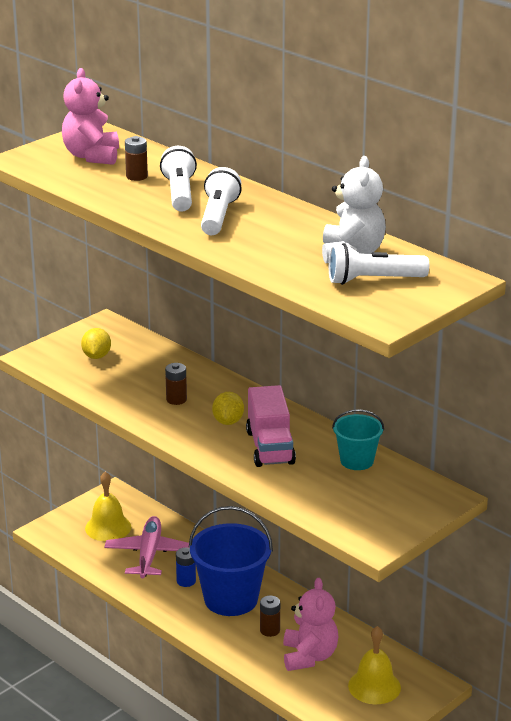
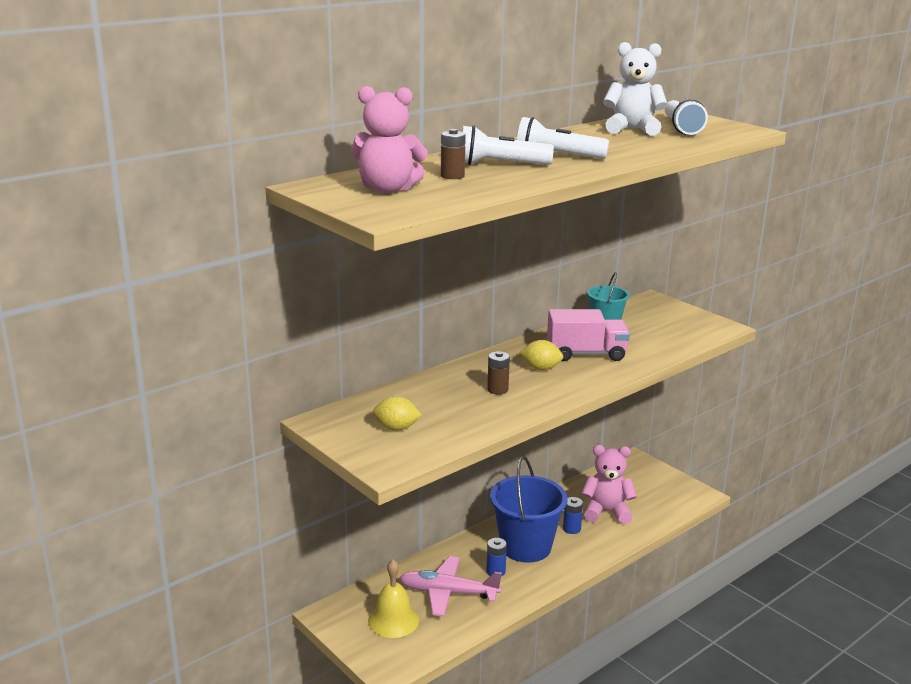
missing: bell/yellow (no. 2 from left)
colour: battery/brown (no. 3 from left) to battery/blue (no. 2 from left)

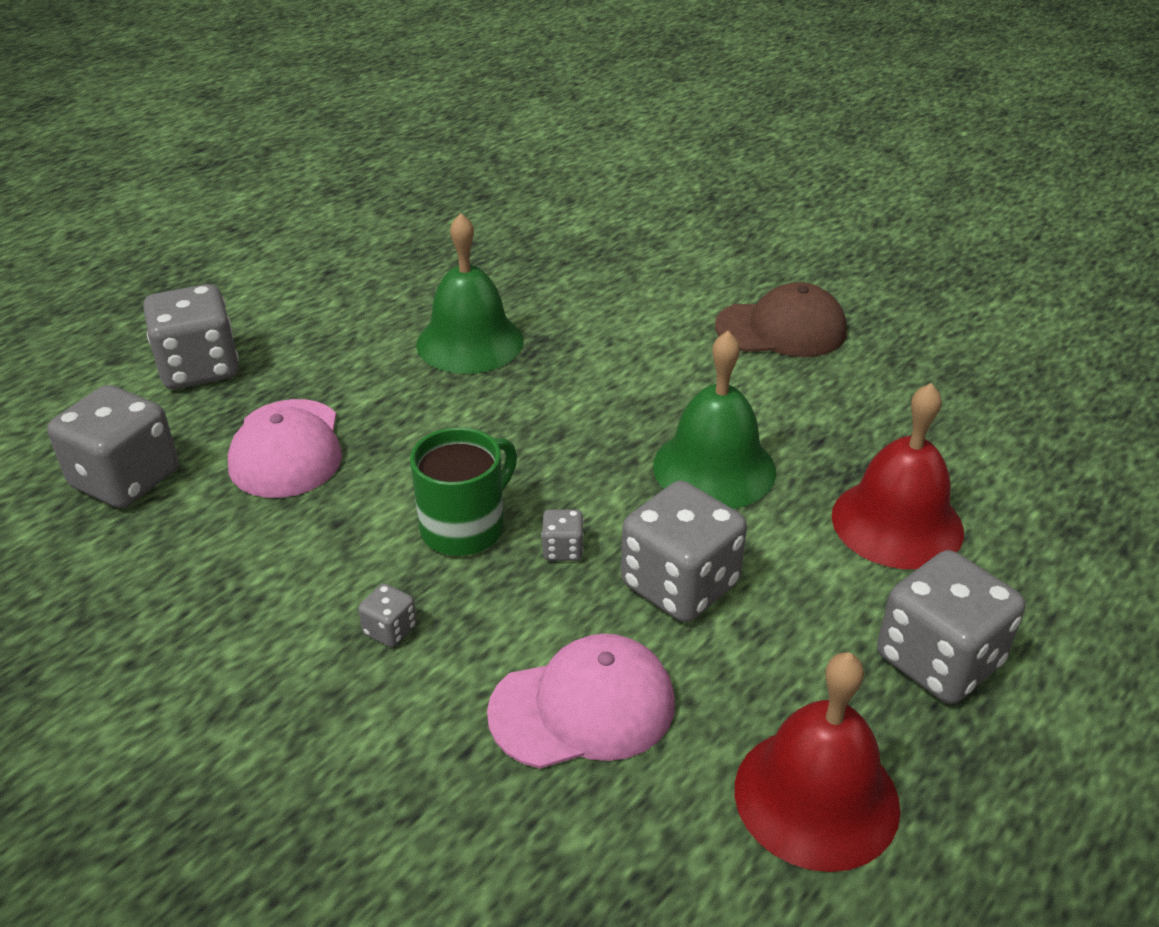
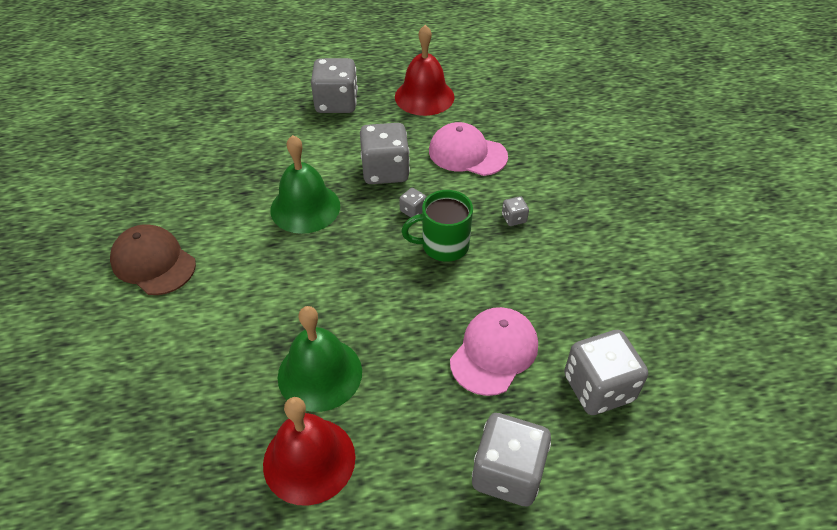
relocated: bell/red (no. 2 from left in the first image) to bell/red (no. 1 from left)

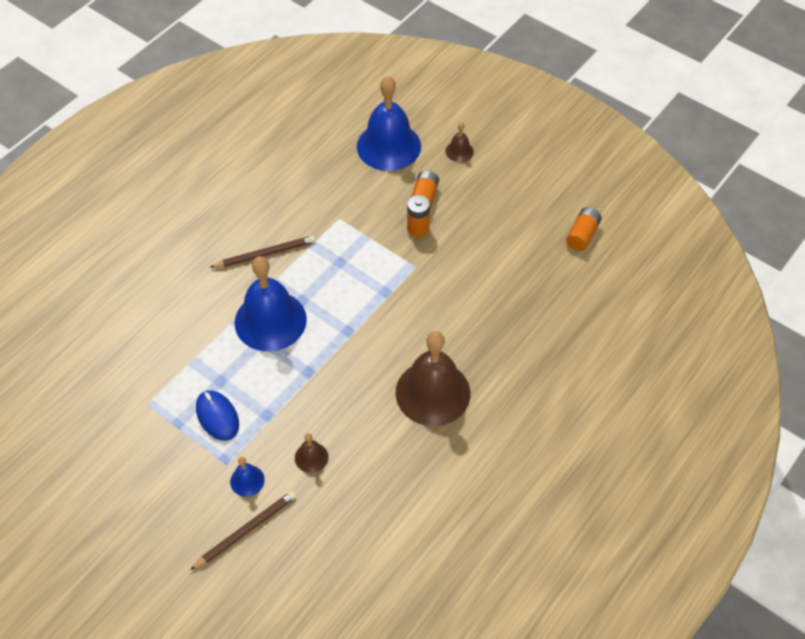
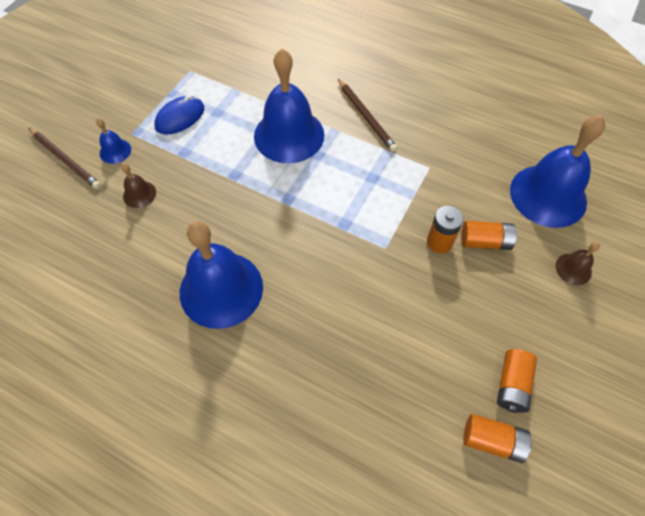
appeared: battery/orange (no. 4 from left)
colour: bell/brown (no. 2 from left) to bell/blue (no. 2 from left)

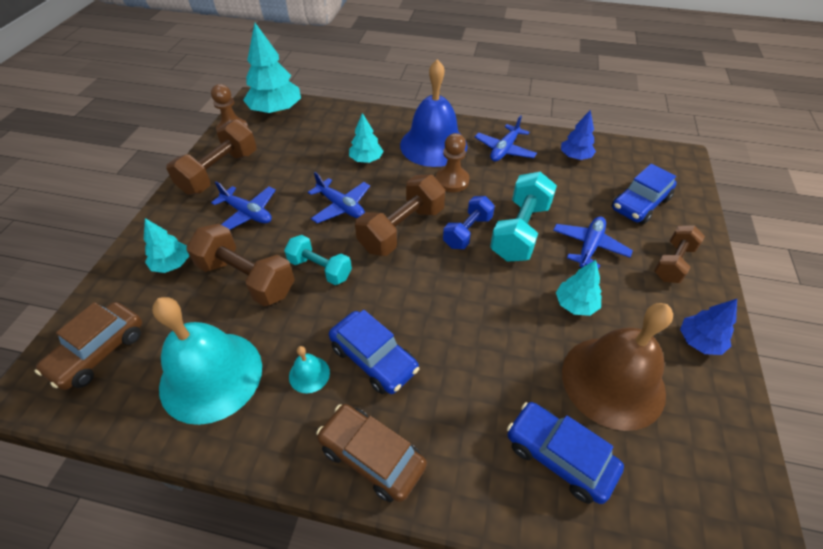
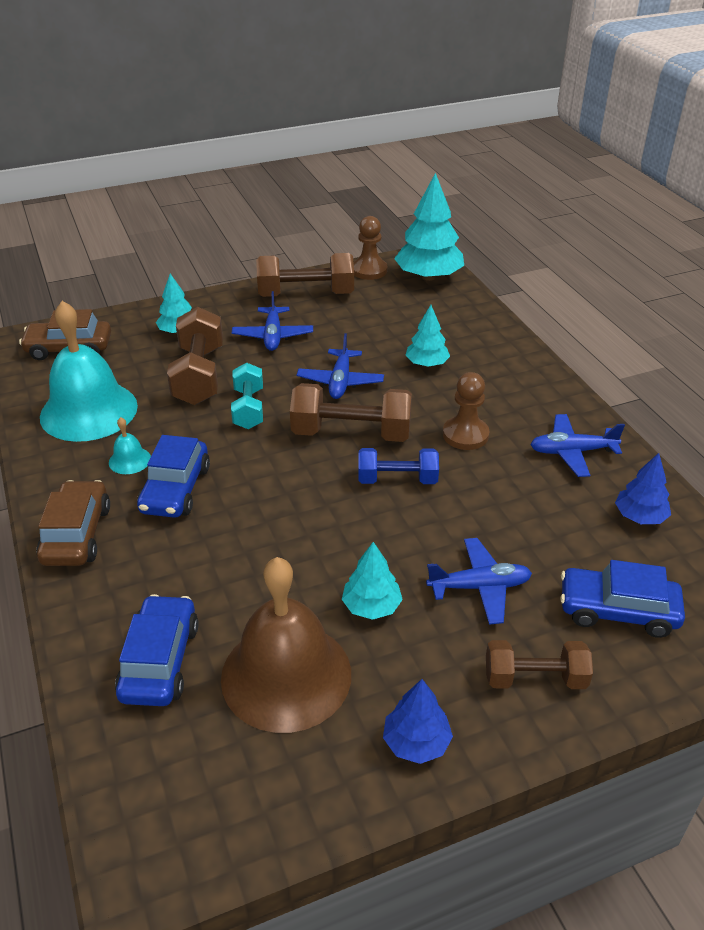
missing: bell/blue; dumbbell/turquoise (no. 2 from left)

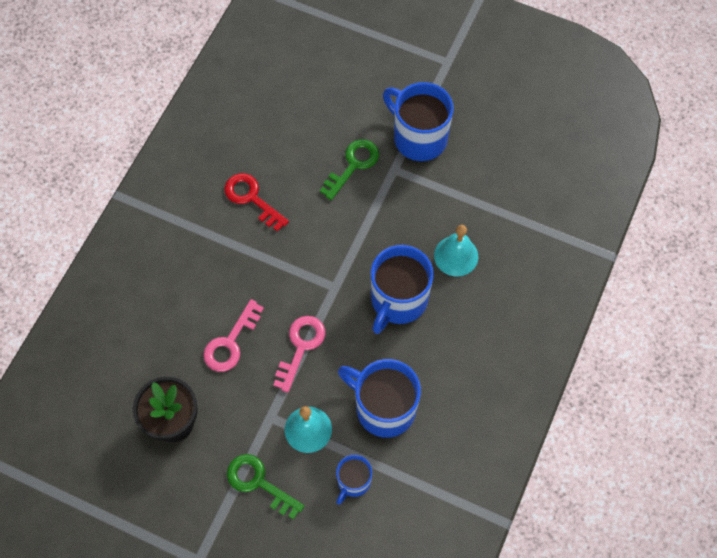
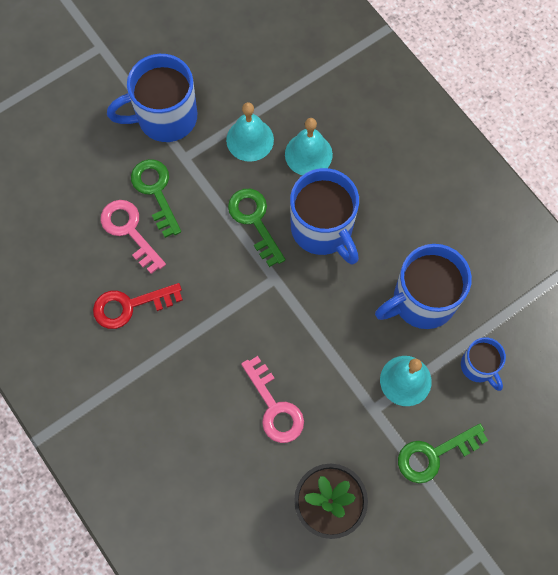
appeared: bell/turquoise (no. 1 from left); key/green (no. 2 from left)
relocated: key/pink (no. 2 from left in the first image) to key/pink (no. 1 from left)

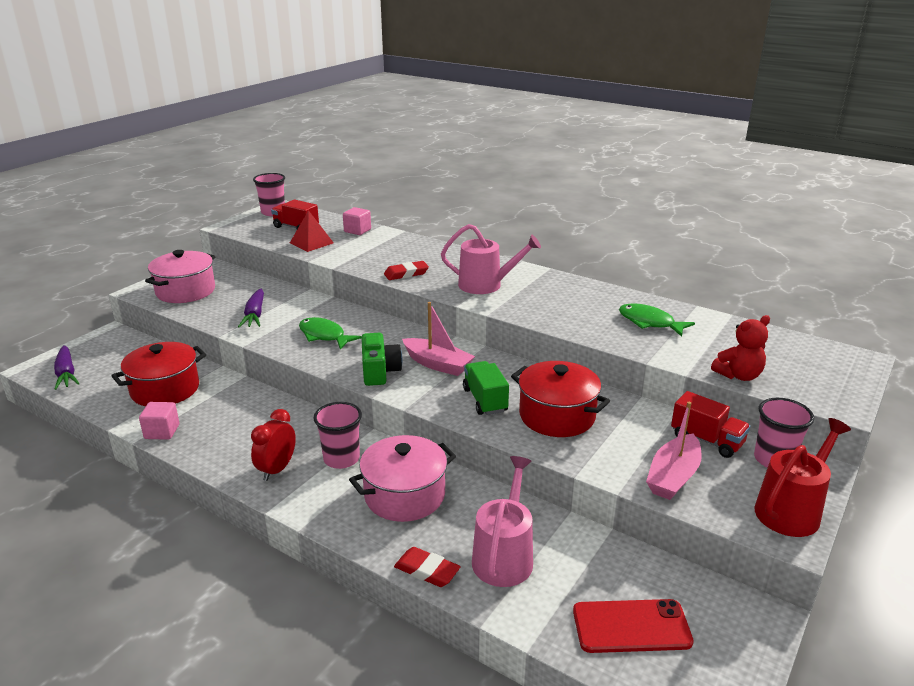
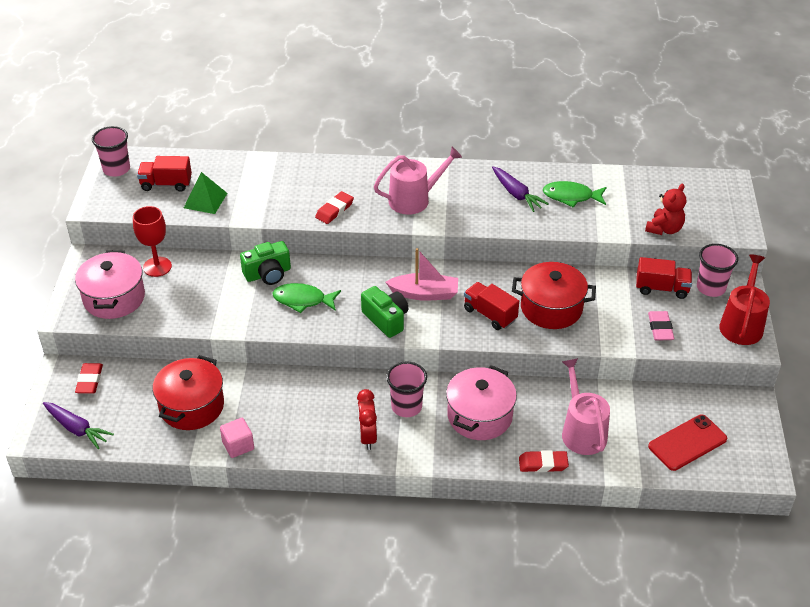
missing: cube/pink (no. 2 from left)
appeared: eraser/red (no. 1 from left); goblet/red; camera/green (no. 1 from left)
relocated: carrot/purple (no. 2 from left)
exchanged: boat/pink (no. 2 from left) to eraser/pink
colour: pyramid/red to pyramid/green; truck/green to truck/red (no. 2 from left)

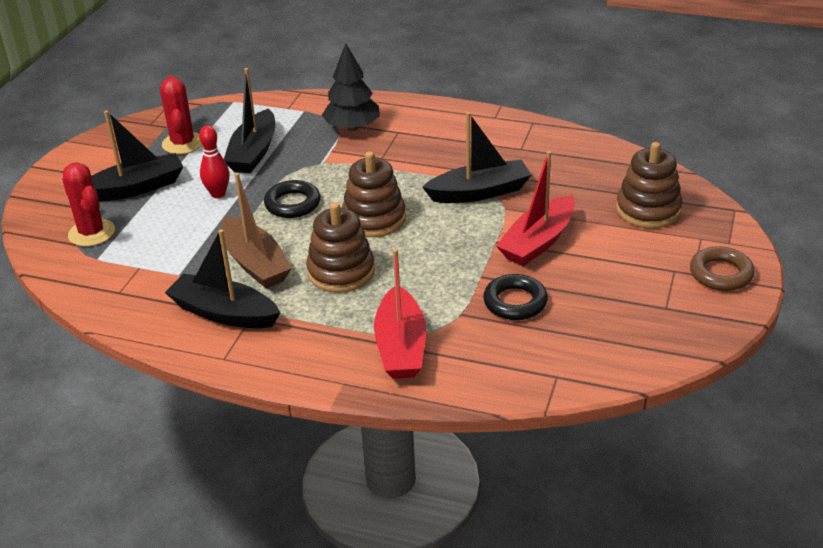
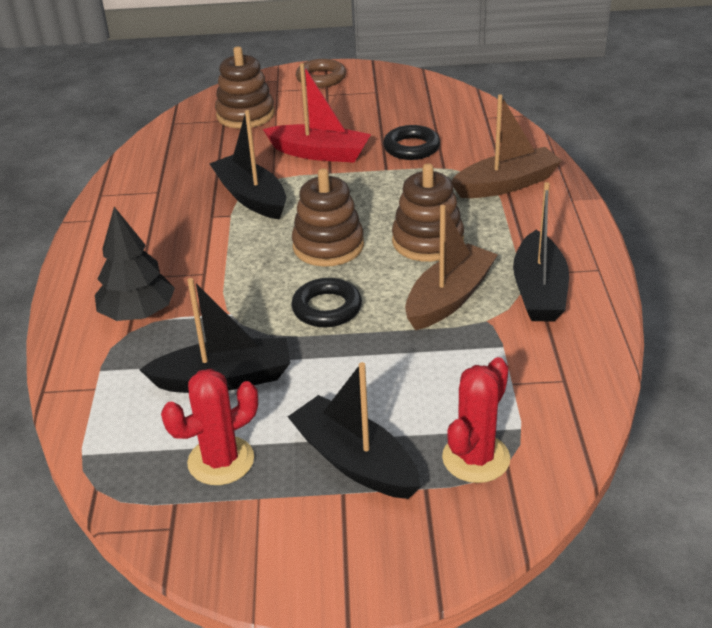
missing: bowling pin/red
colour: boat/red (no. 1 from left) to boat/brown (no. 2 from left)

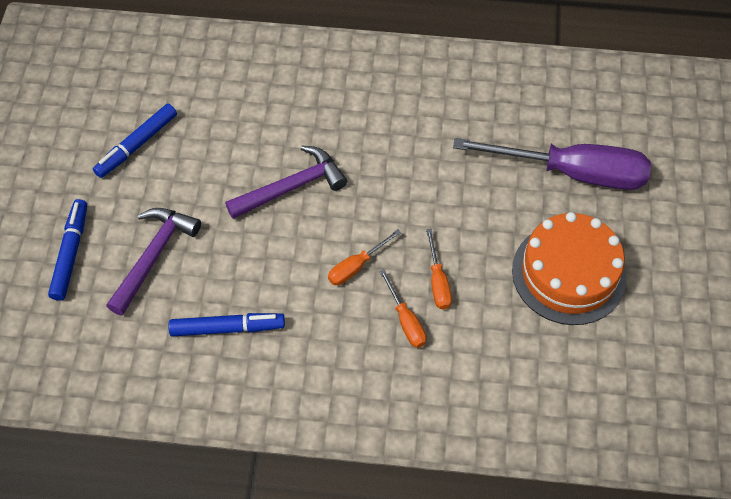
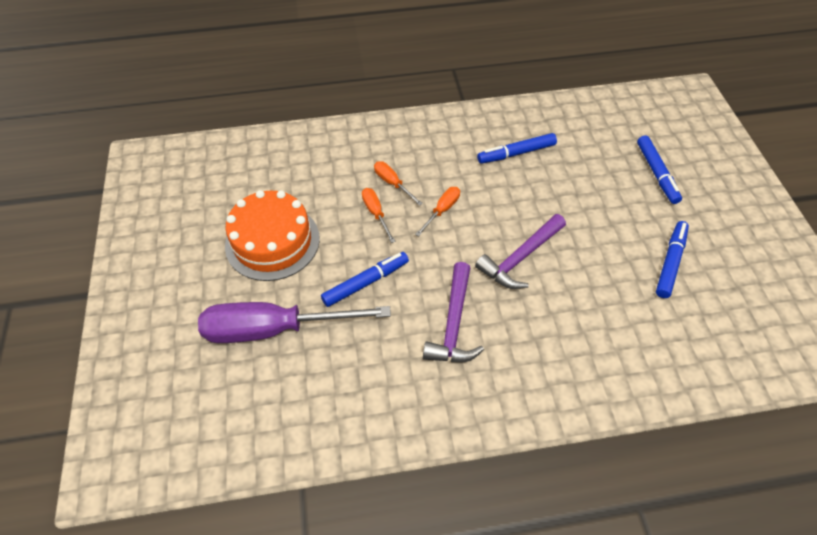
appeared: marker/blue (no. 1 from left)
relocated: hammer/purple (no. 1 from left)

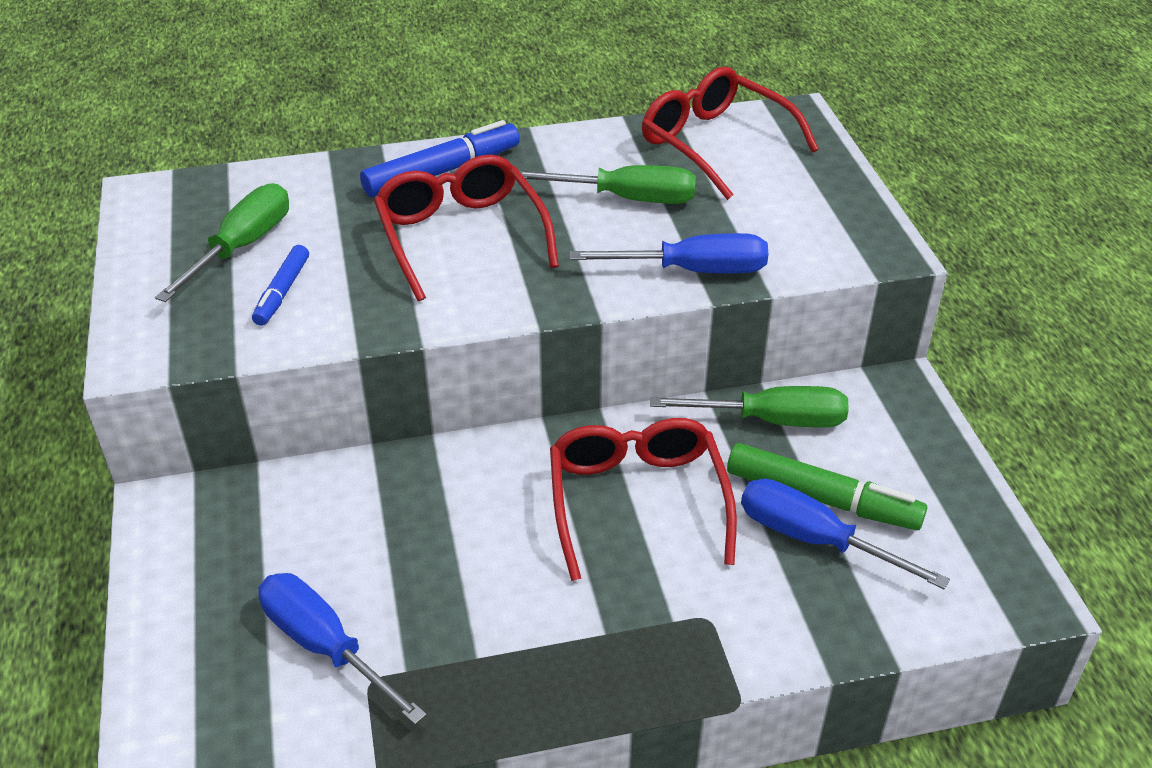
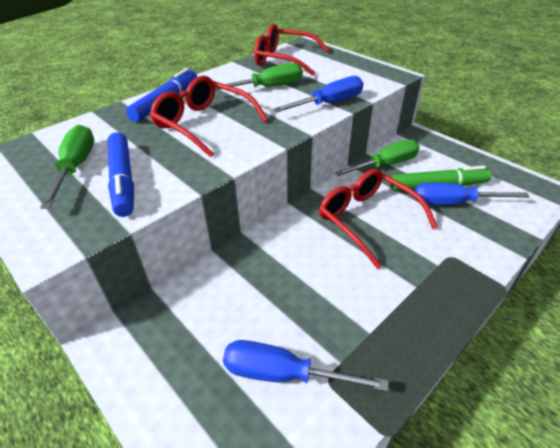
size: marker/blue (no. 1 from left) x1.68

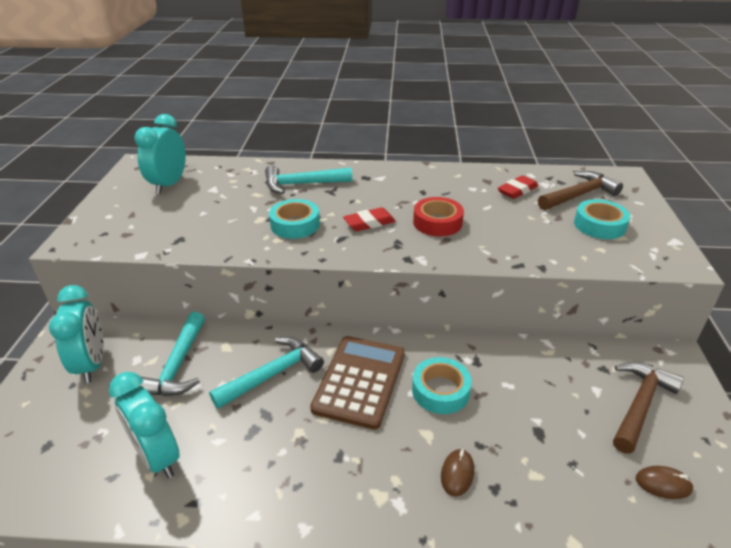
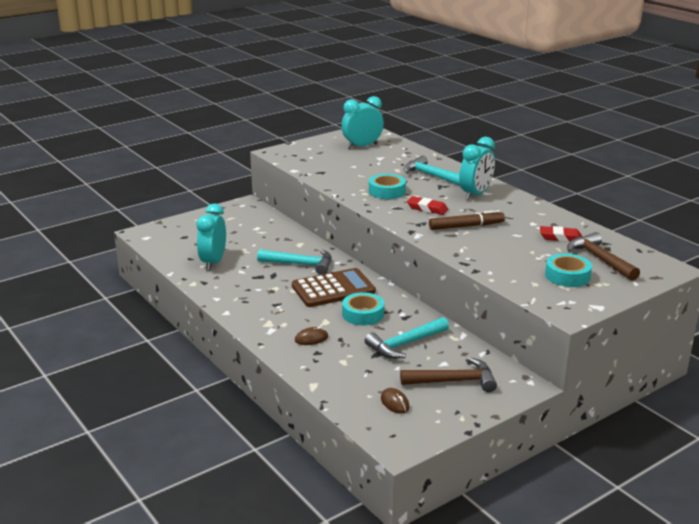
relocated: clock/turquoise (no. 1 from left in the first image) to clock/turquoise (no. 3 from left); hammer/turquoise (no. 1 from left in the first image) to hammer/turquoise (no. 2 from left)
exchanged: tape/red to marker/brown
spun: hammer/brown (no. 1 from left in the first image) 135 degrees counterclockwise

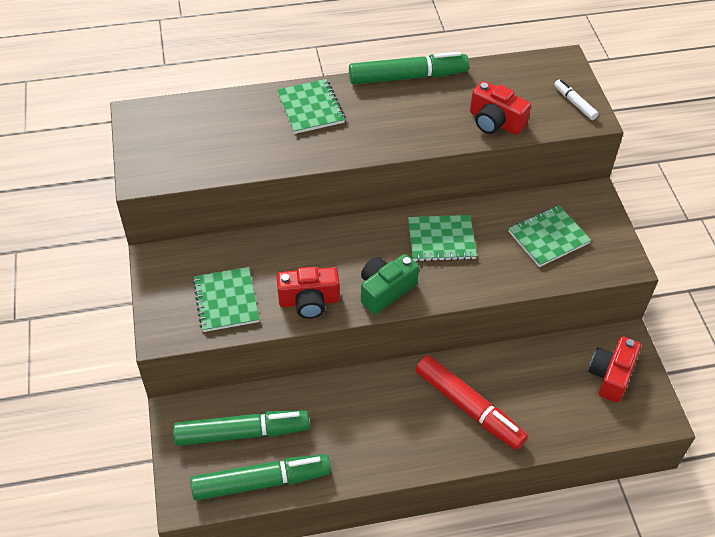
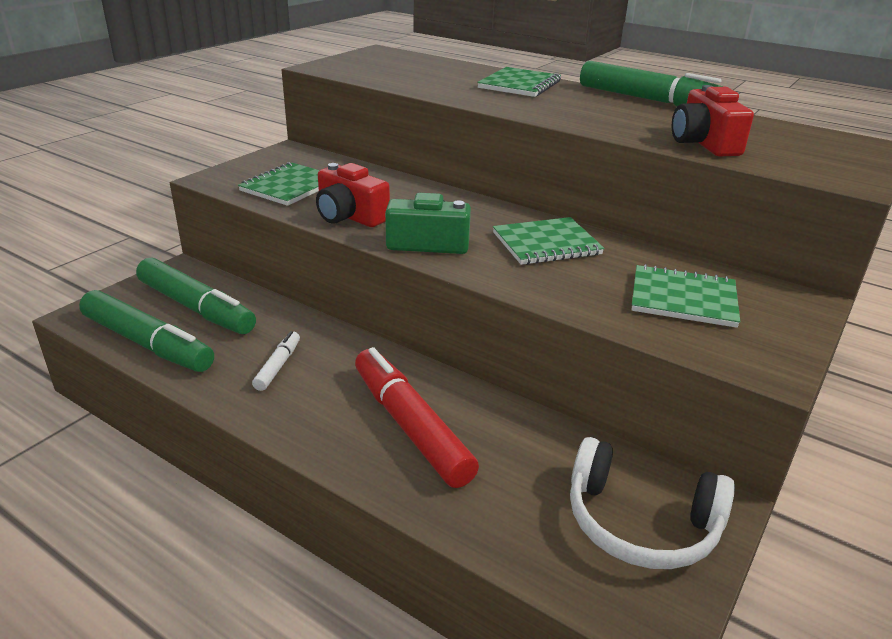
relocated: marker/white
exchanged: camera/red (no. 3 from left) to headphones/white
spun: notebook/green (no. 3 from left) 60 degrees counterclockwise; marker/red 150 degrees clockwise

